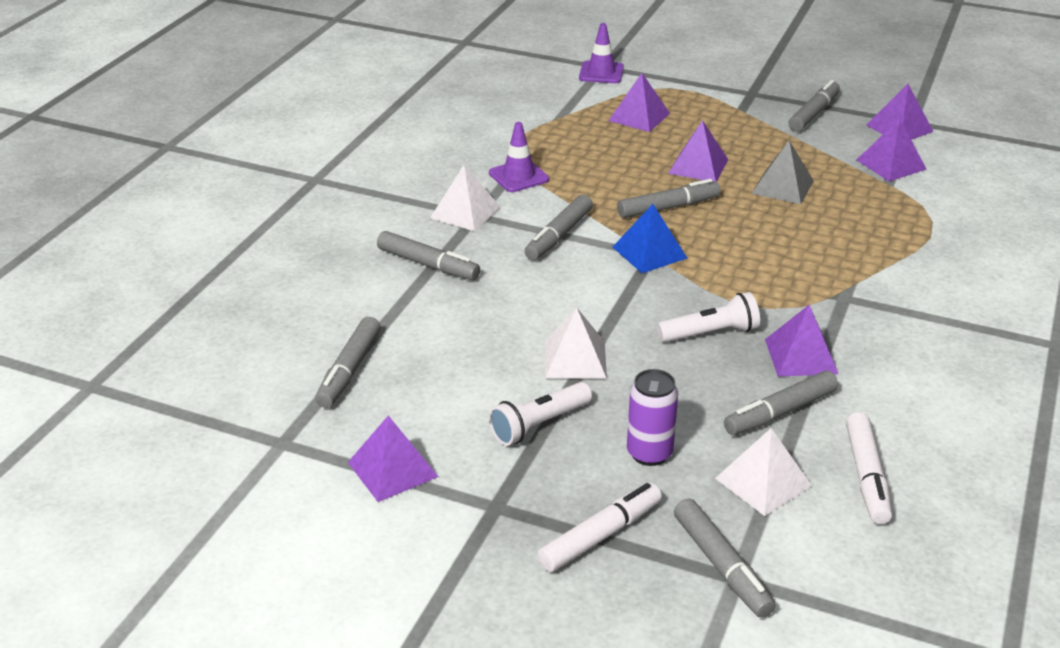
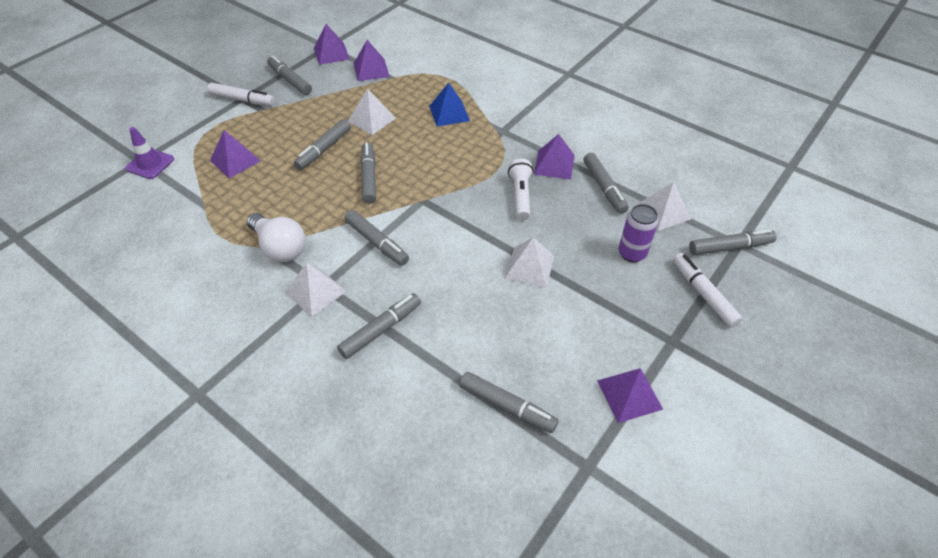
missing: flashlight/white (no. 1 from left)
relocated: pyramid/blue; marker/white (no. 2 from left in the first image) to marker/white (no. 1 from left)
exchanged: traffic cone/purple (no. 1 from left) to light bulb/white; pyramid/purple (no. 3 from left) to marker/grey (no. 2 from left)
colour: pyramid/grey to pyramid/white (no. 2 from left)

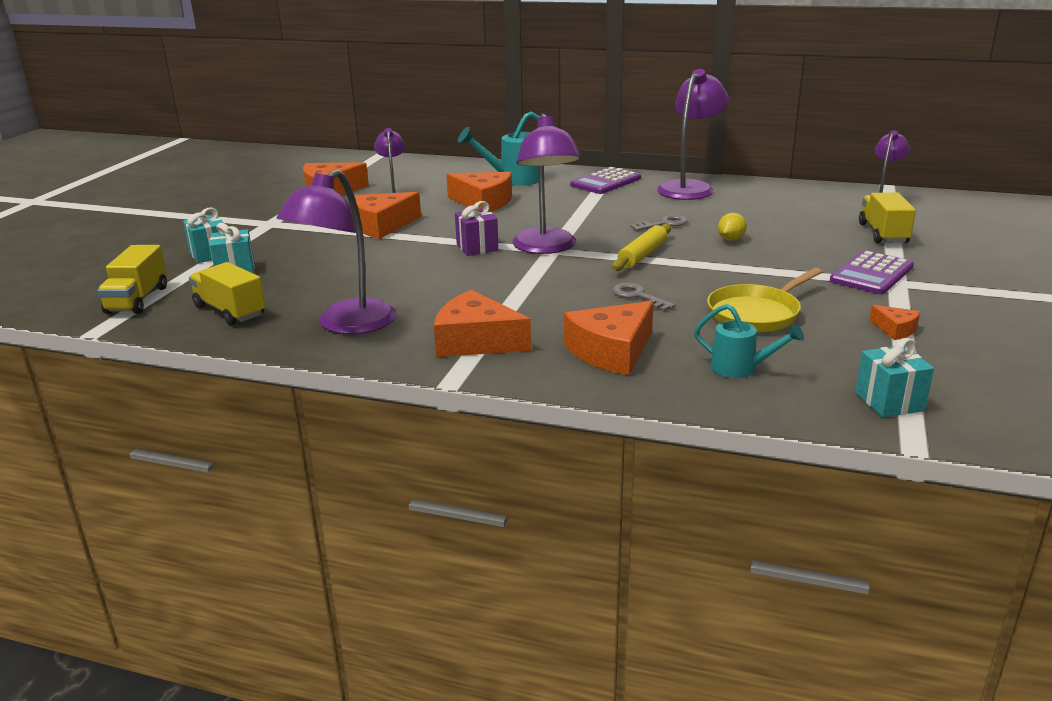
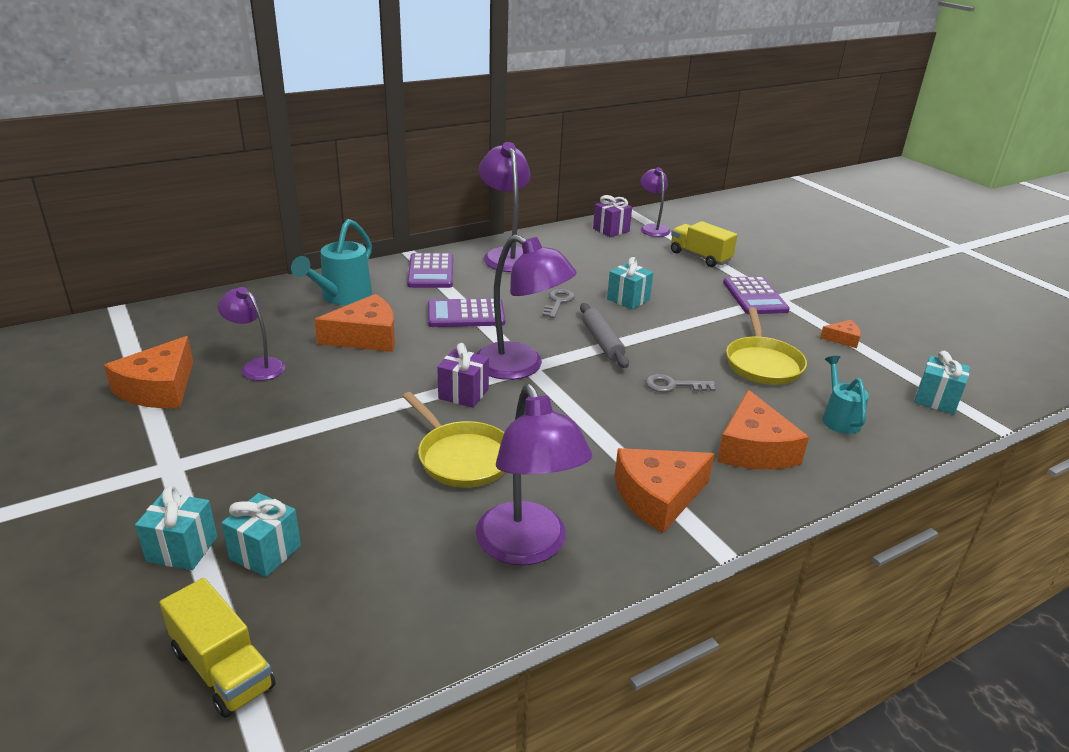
missing: truck/yellow (no. 2 from left); cheese/orange (no. 2 from left)
appeared: pan/yellow (no. 1 from left); calculator/purple (no. 2 from left); gift/purple (no. 2 from left)
exchanged: lemon/yellow to gift/turquoise (no. 3 from left)
colour: rolling pin/yellow to rolling pin/grey
spun: watering can/turquoise (no. 2 from left) 75 degrees counterclockwise

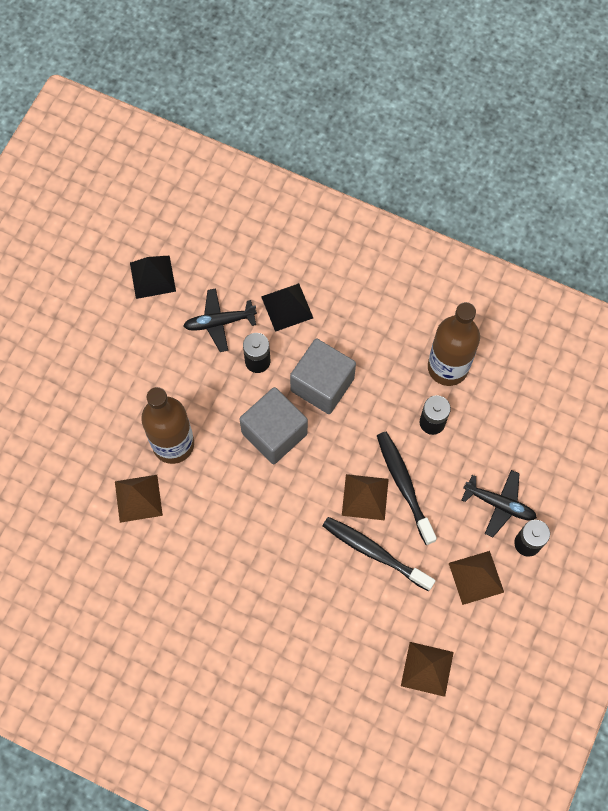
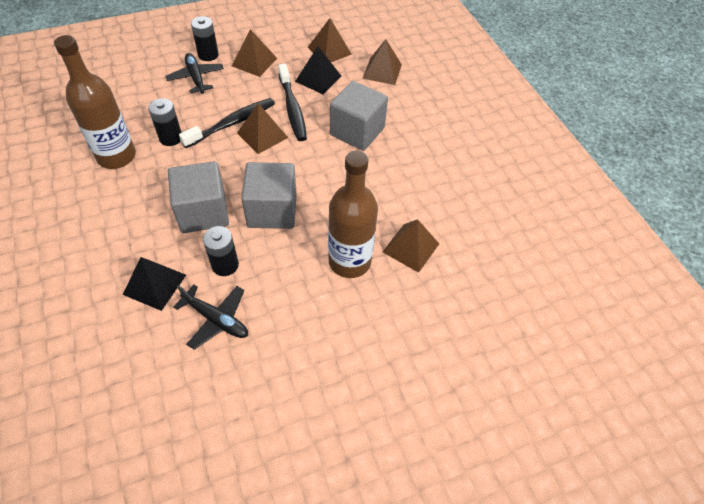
appeared: cube/grey (no. 3 from left); pyramid/brown (no. 4 from left)
relocated: pyramid/black (no. 1 from left in the first image) to pyramid/black (no. 2 from left)
spun: toothbrush/black (no. 2 from left in the first image) 150 degrees counterclockwise

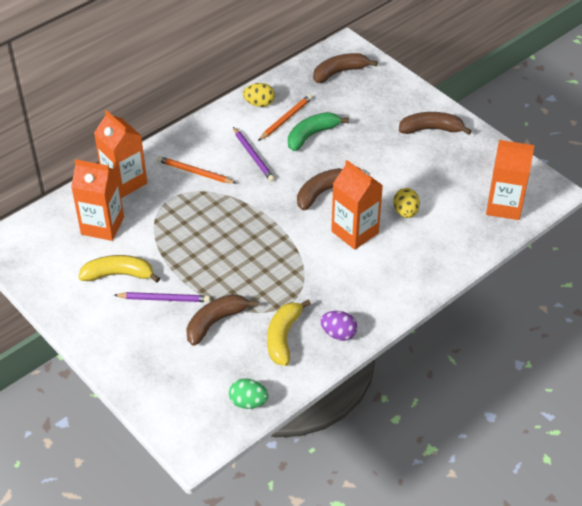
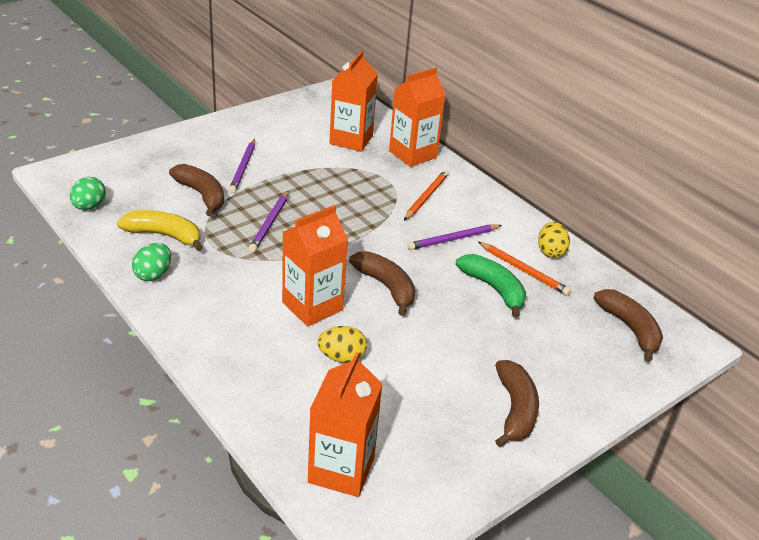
missing: banana/yellow (no. 1 from left)
appeared: pencil/purple (no. 2 from left)
colour: egg/purple to egg/green (no. 2 from left)

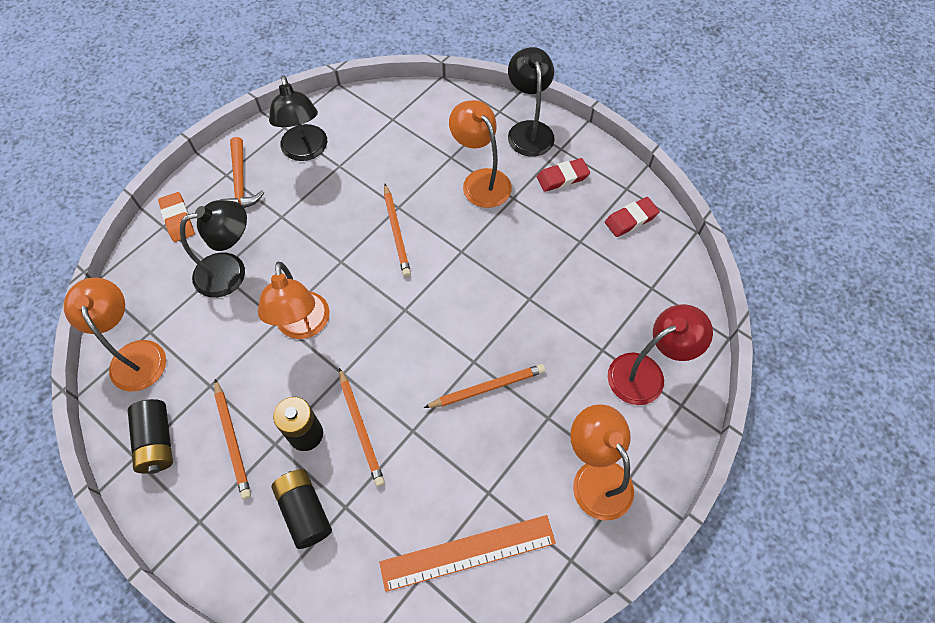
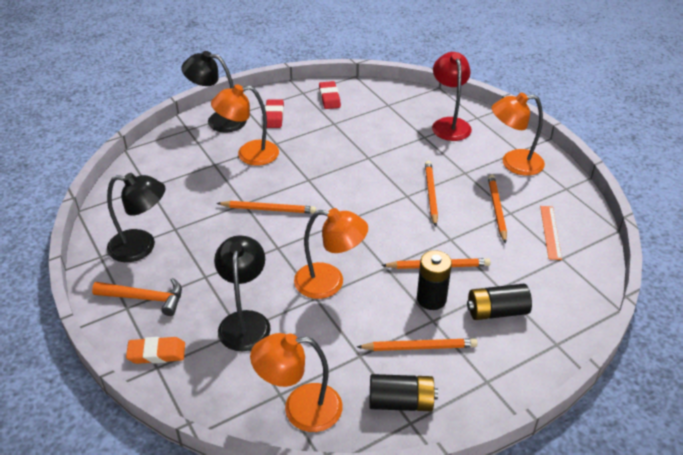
appeared: pencil/orange (no. 5 from left)
size: ruler/orange x0.61

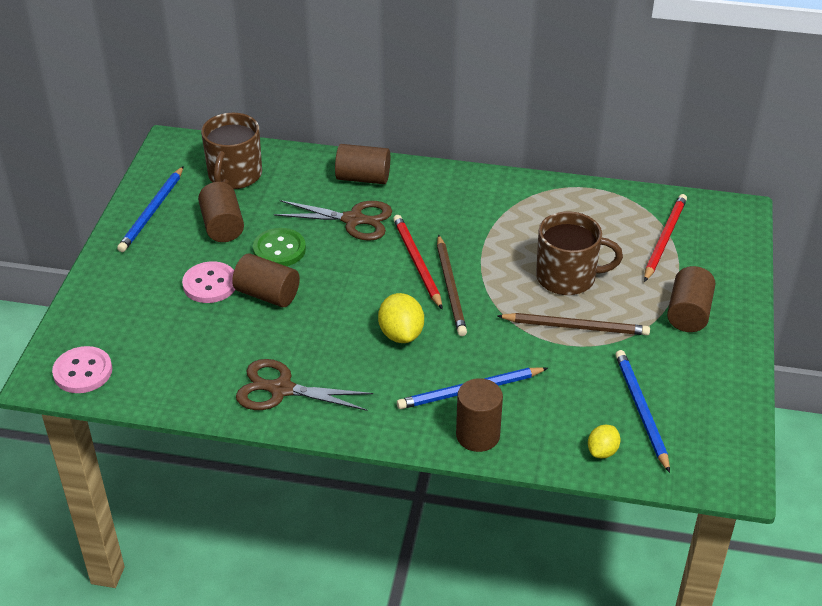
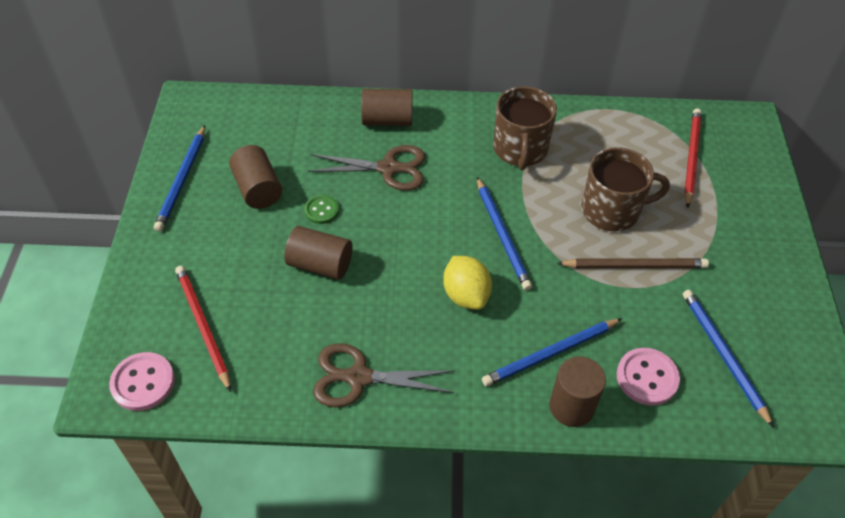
missing: lemon/yellow (no. 2 from left); cylinder/brown (no. 5 from left)
relocated: button/pink (no. 2 from left); mug/brown (no. 1 from left); pencil/red (no. 1 from left)
colour: pencil/brown (no. 1 from left) to pencil/blue (no. 2 from left)
size: button/green x0.64

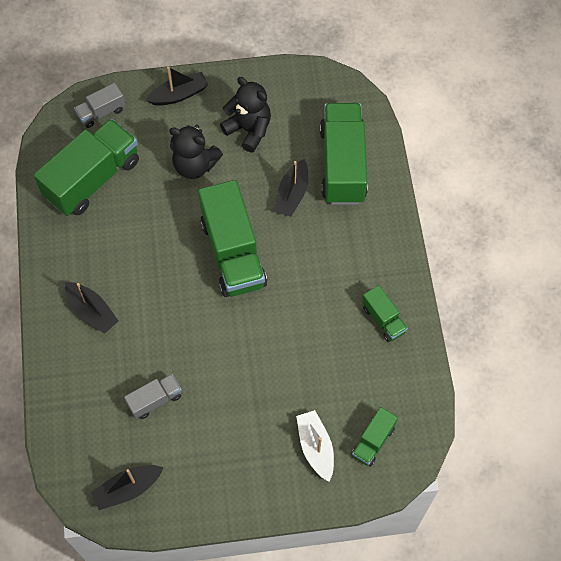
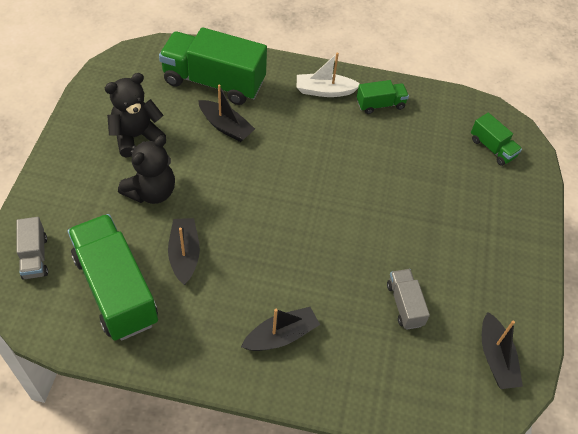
missing: truck/green (no. 2 from left)
relocated: boat/black (no. 3 from left in the first image) to boat/black (no. 1 from left); boat/white

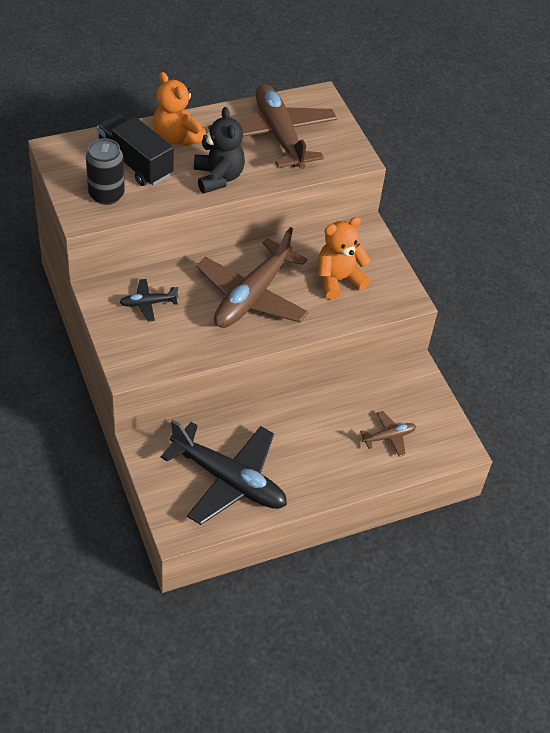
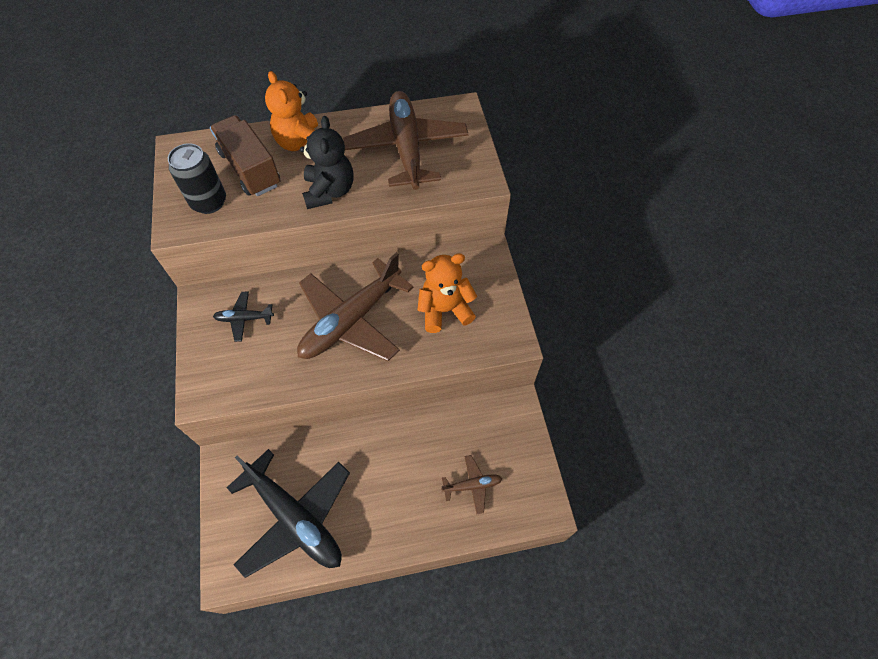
colour: truck/black to truck/brown

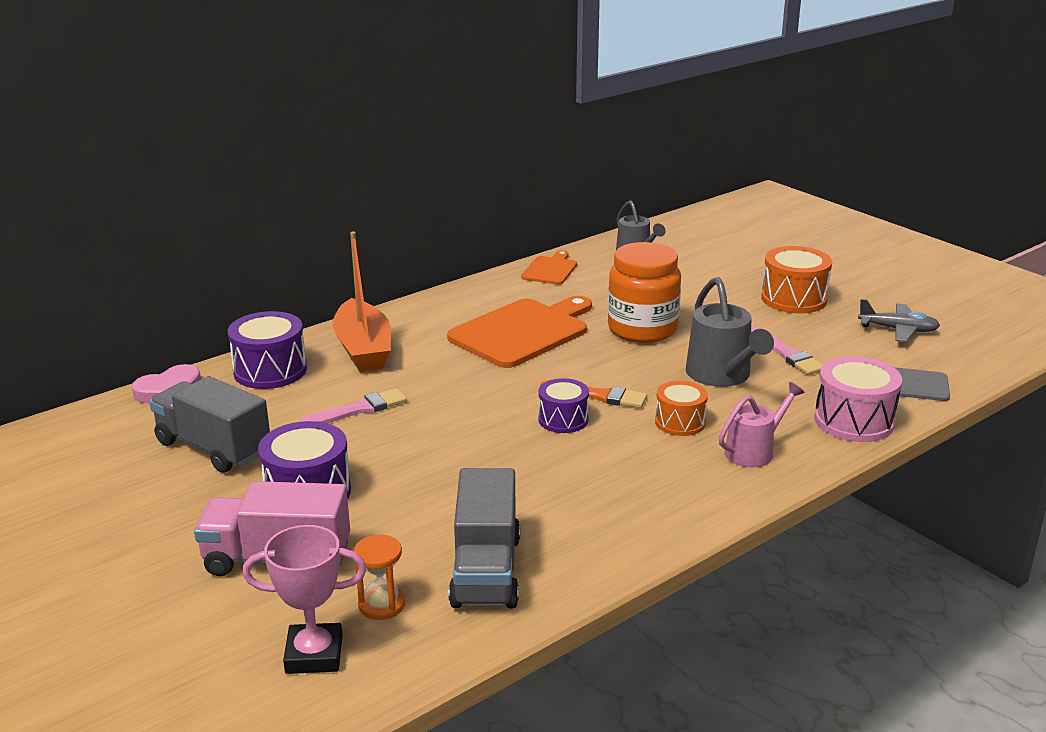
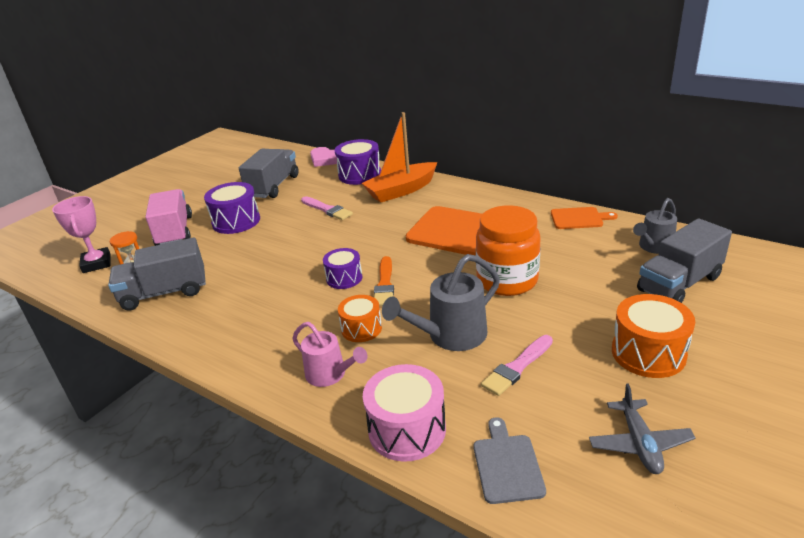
appeared: truck/grey (no. 3 from left)

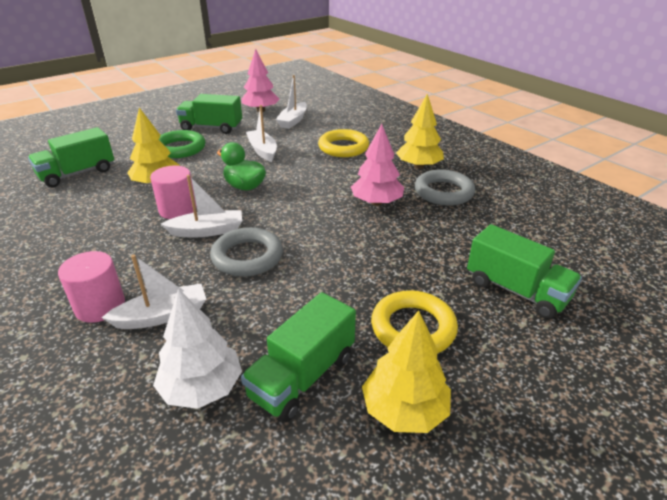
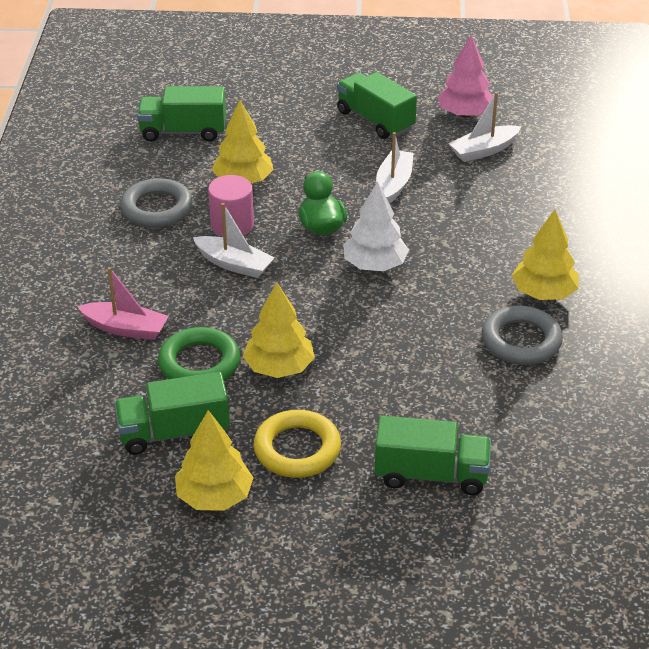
missing: cylinder/pink (no. 1 from left); ring/yellow (no. 1 from left); tree/pink (no. 2 from left)
appeared: tree/yellow (no. 3 from left)
relocated: tree/white; ring/green; ring/grey (no. 1 from left)
colour: boat/white (no. 1 from left) to boat/pink
spun: truck/green (no. 4 from left) 75 degrees counterclockwise

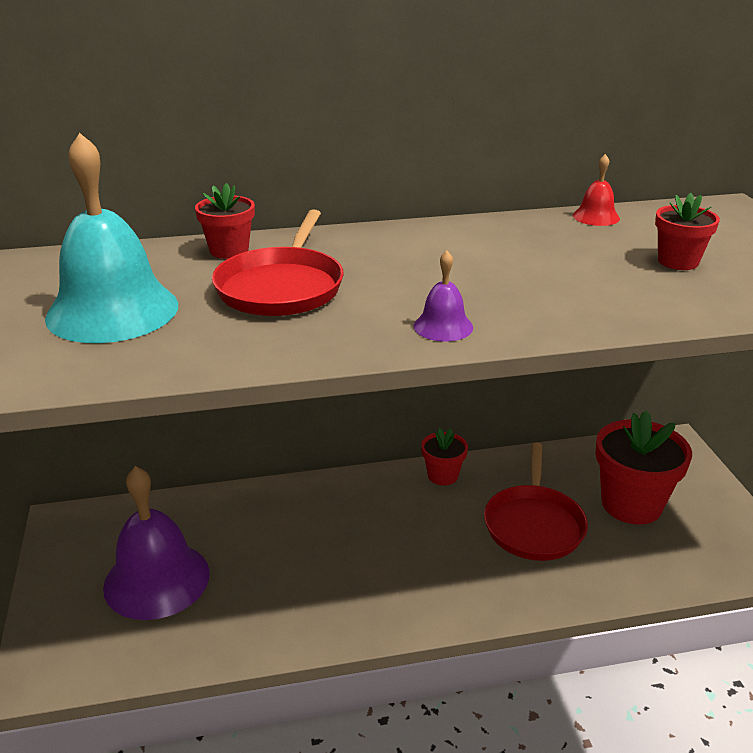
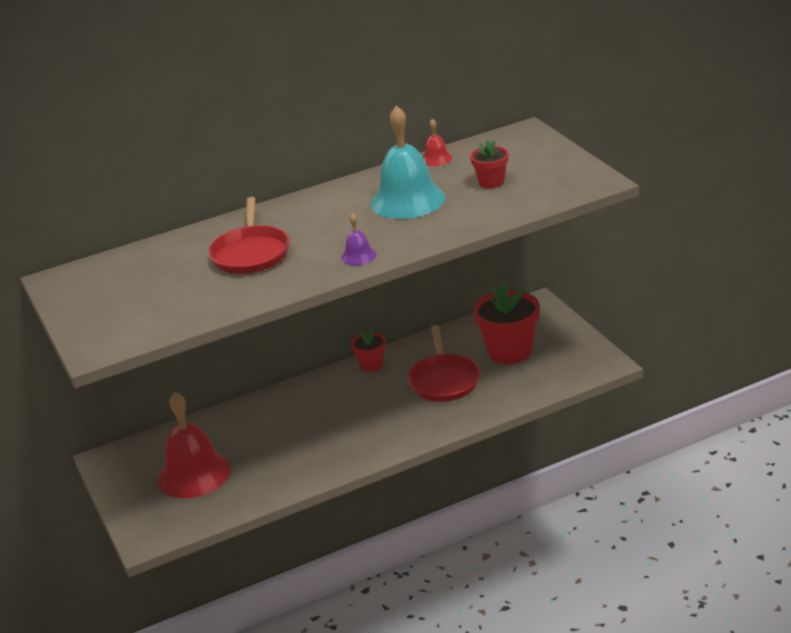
missing: flower pot/red (no. 1 from left)
relocated: bell/turquoise
colour: bell/purple (no. 1 from left) to bell/red (no. 1 from left)

